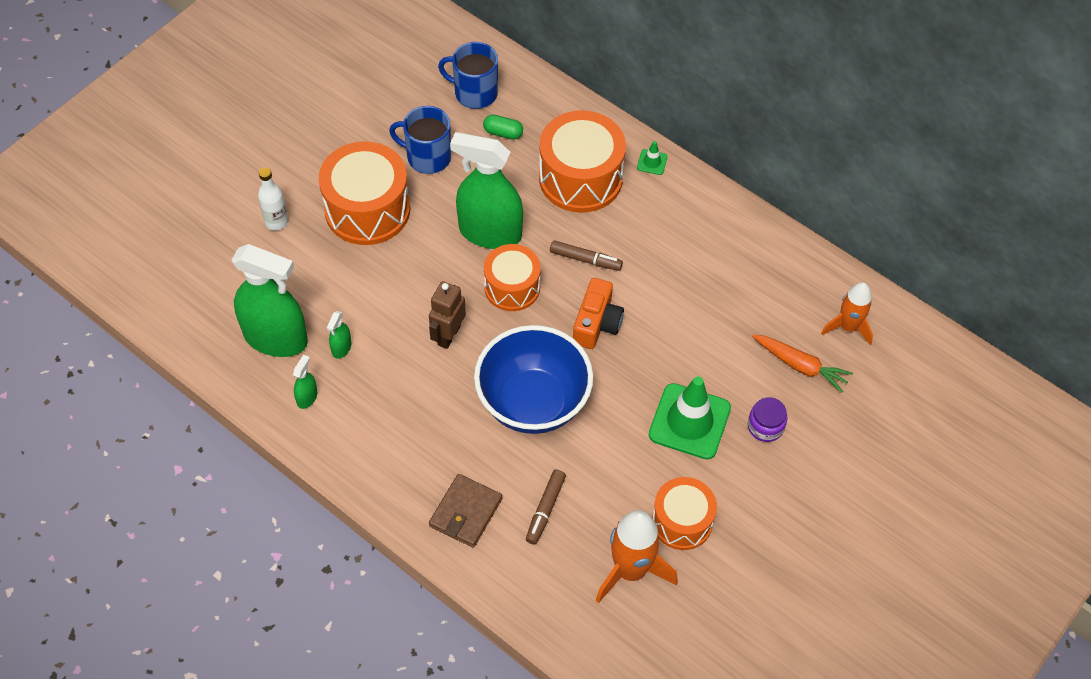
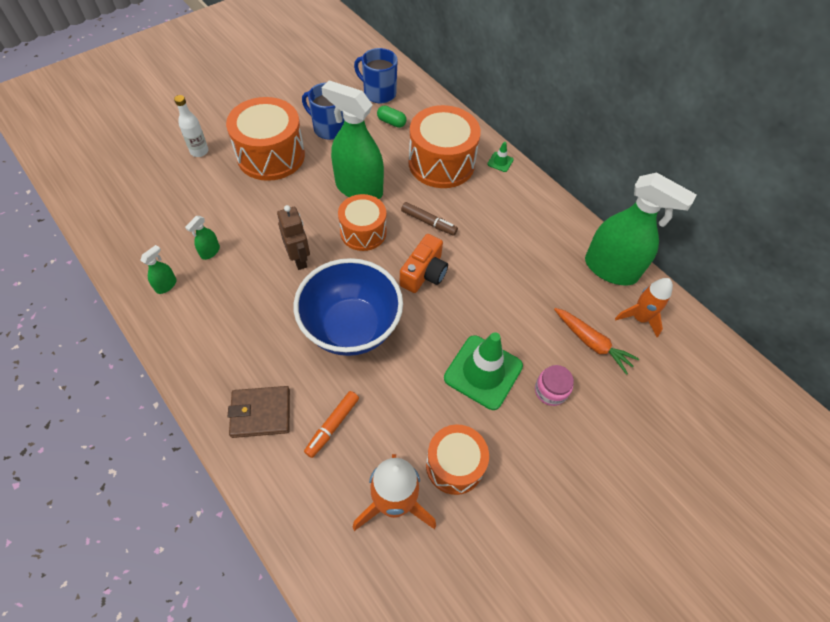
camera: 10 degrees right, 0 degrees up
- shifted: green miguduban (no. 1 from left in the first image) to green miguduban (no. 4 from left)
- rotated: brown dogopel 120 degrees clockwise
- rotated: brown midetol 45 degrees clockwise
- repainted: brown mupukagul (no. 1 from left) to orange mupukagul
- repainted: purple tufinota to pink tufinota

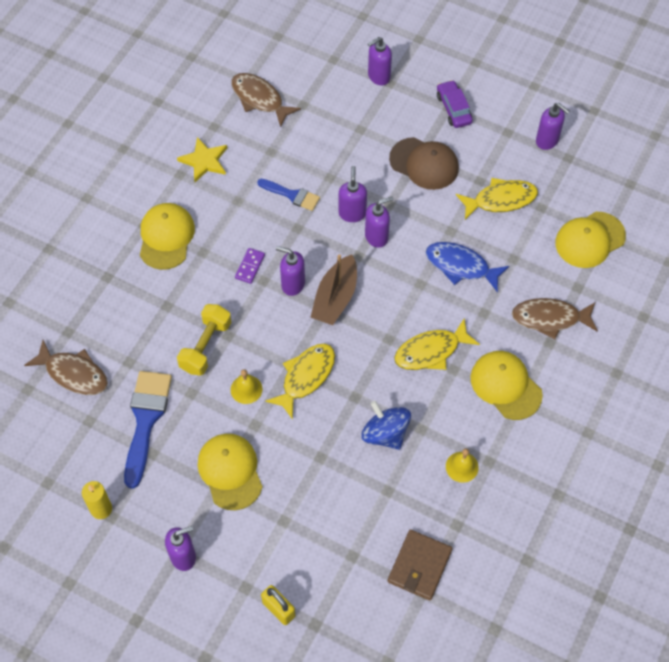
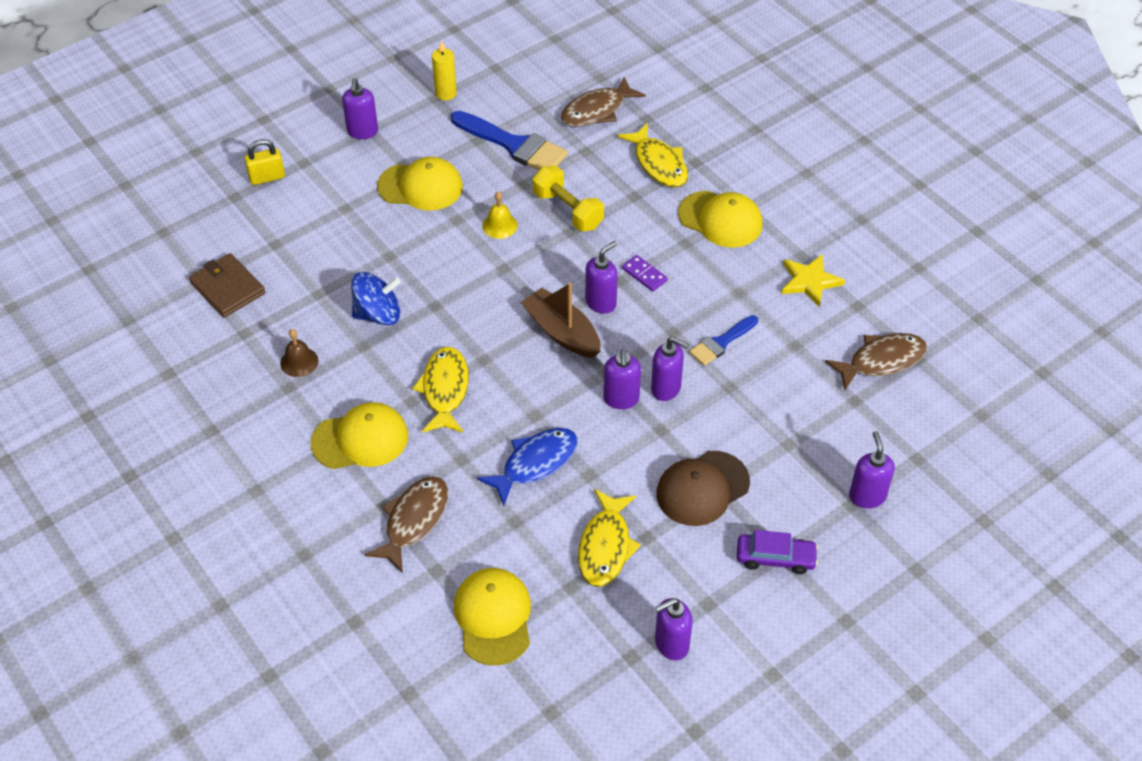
camera: 115 degrees right, 10 degrees down
- shifted: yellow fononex (no. 1 from left in the first image) to yellow fononex (no. 3 from left)
- repainted: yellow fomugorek (no. 2 from left) to brown fomugorek

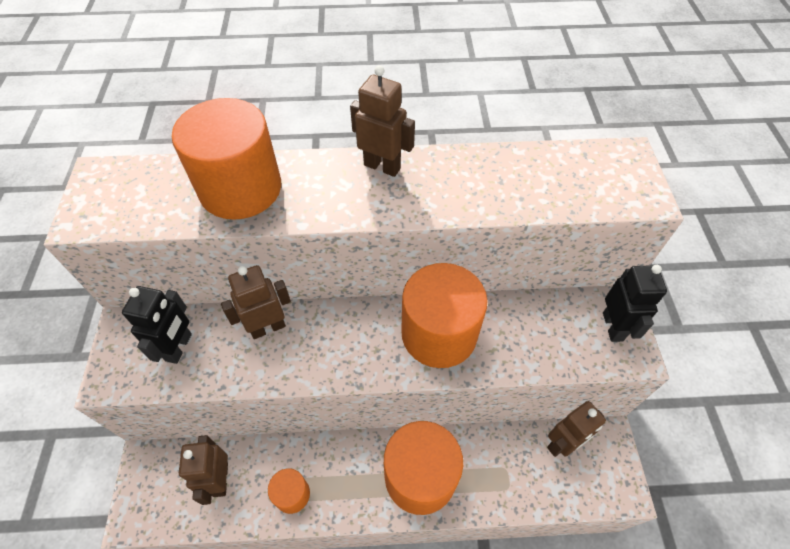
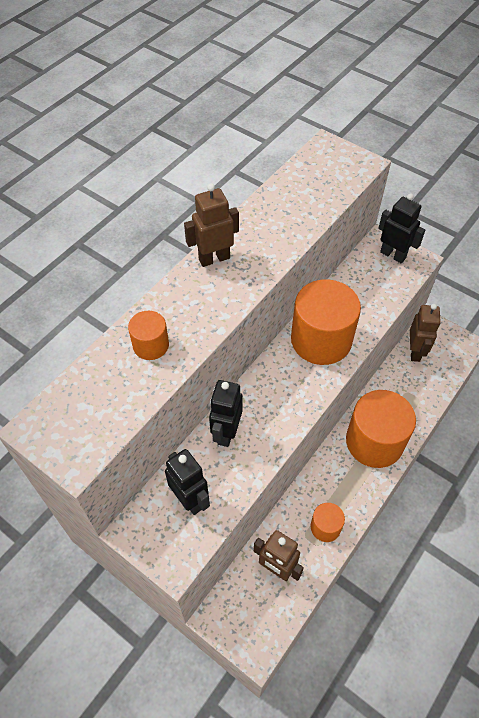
camera: 50 degrees left, 0 degrees up
- scaled: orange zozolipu (no. 1 from left) x0.49
- repainted: brown dogopel (no. 2 from left) to black dogopel (no. 2 from left)

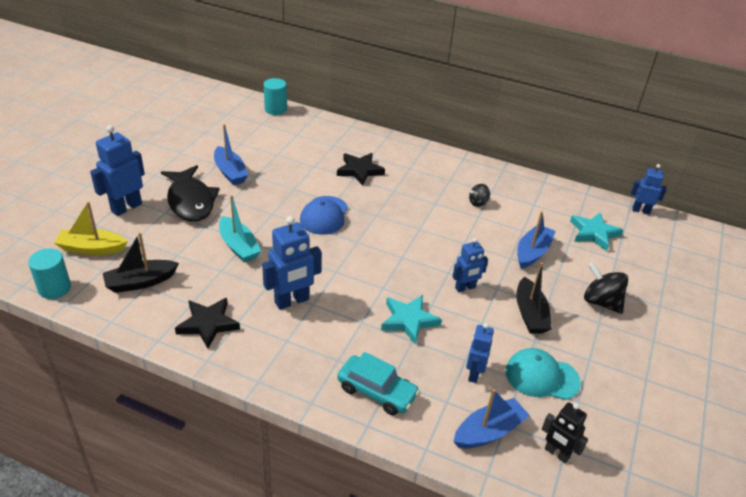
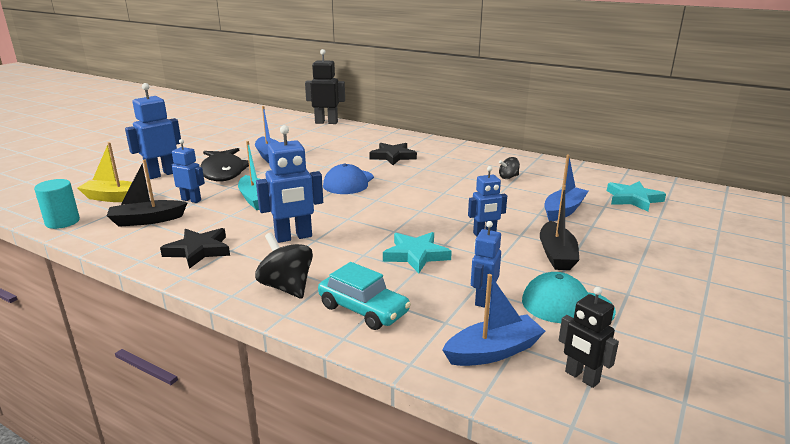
camera: 10 degrees right, 15 degrees down
- swapped: turquoise zozolipu (no. 2 from left) to black dogopel (no. 1 from left)
- shifted: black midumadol (no. 2 from left in the first image) to black midumadol (no. 1 from left)
- shifted: blue dogopel (no. 5 from left in the first image) to blue dogopel (no. 2 from left)

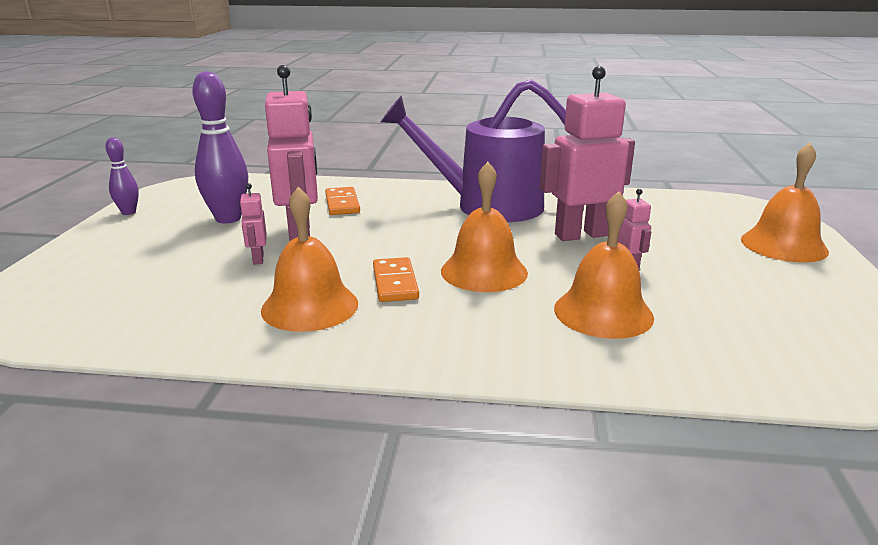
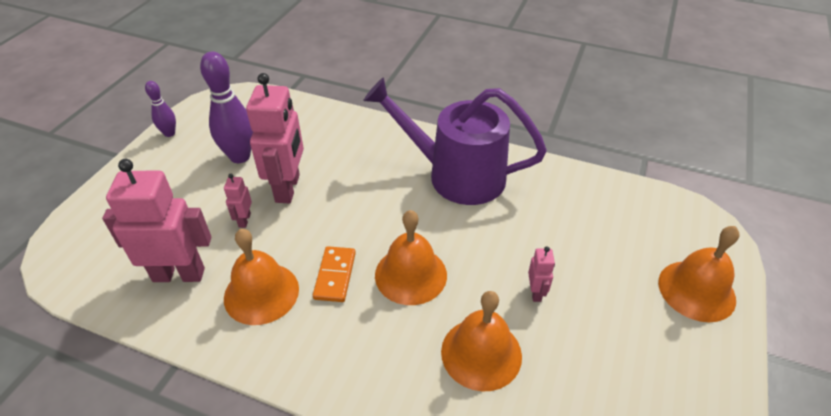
camera: 15 degrees right, 20 degrees up
- gone: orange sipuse (no. 1 from left)
- shifted: pink dogopel (no. 3 from left in the first image) to pink dogopel (no. 1 from left)

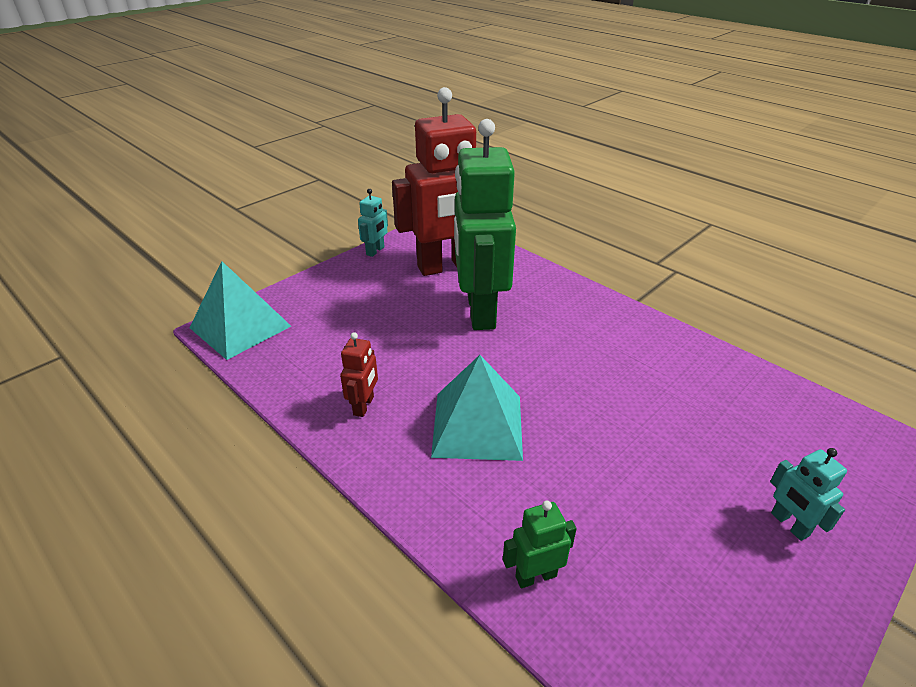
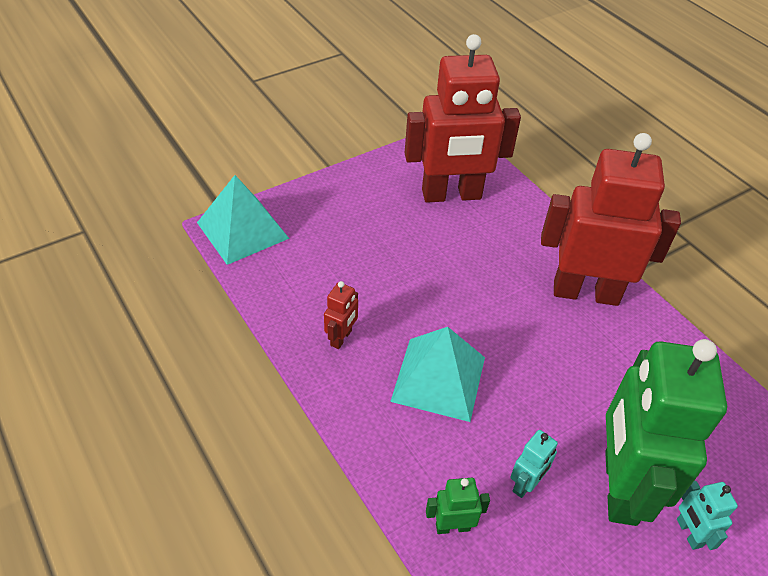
camera: 10 degrees right, 10 degrees up
- shifted: turquoise dogopel (no. 1 from left)
- shifted: green dogopel (no. 1 from left in the first image) to green dogopel (no. 2 from left)
- new: red dogopel (no. 3 from left)

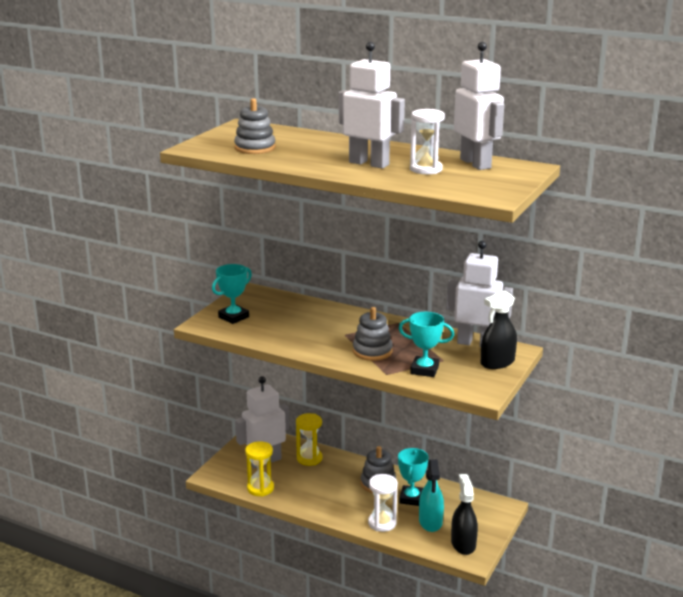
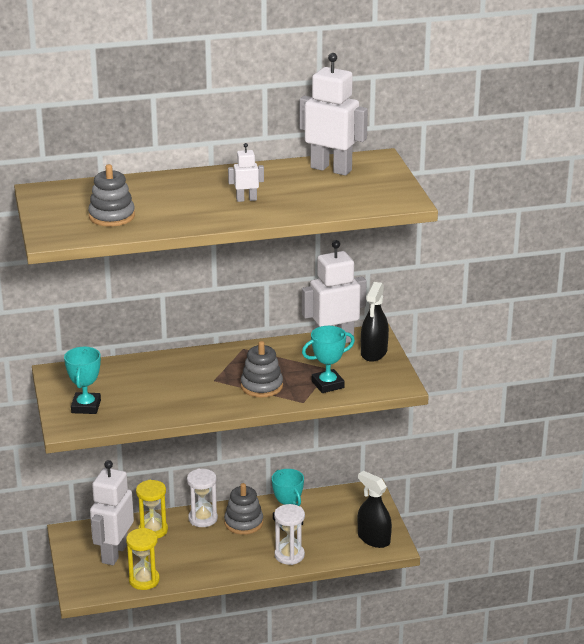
camera: 40 degrees left, 5 degrees up
- scaled: white dogopel (no. 2 from left) x0.48
- shifted: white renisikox (no. 2 from left in the first image) to white renisikox (no. 1 from left)
- gone: turquoise miguduban

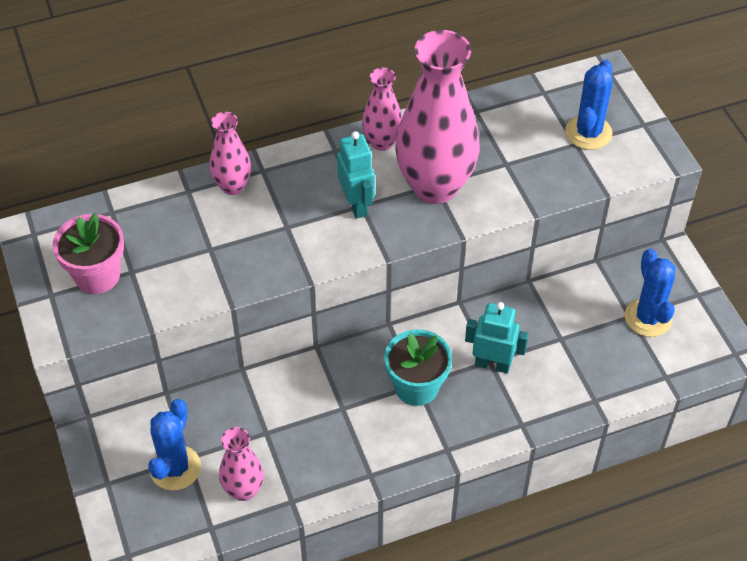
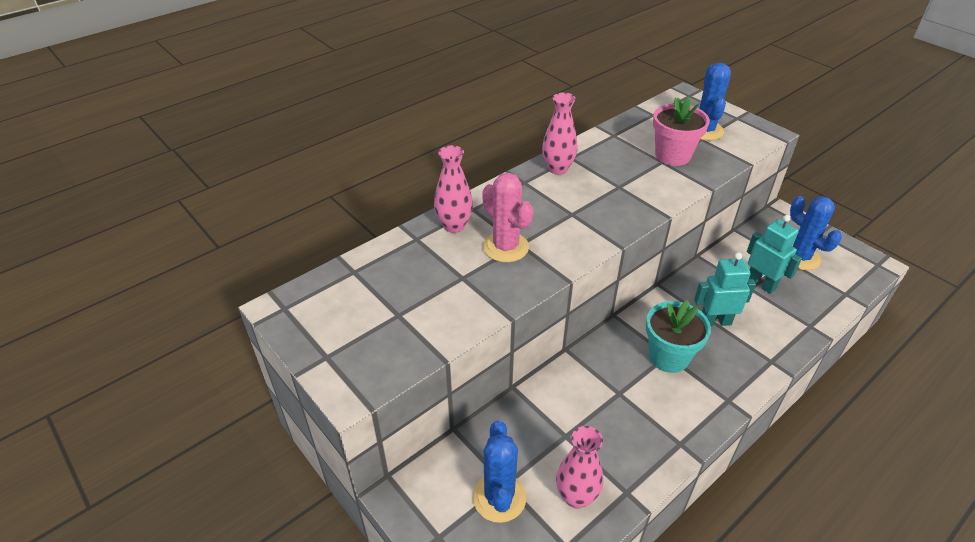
camera: 20 degrees left, 10 degrees down
- shifted: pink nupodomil
- shifted: turquoise dogopel (no. 1 from left in the first image) to turquoise dogopel (no. 2 from left)
- gone: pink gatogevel (no. 4 from left)
- new: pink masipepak

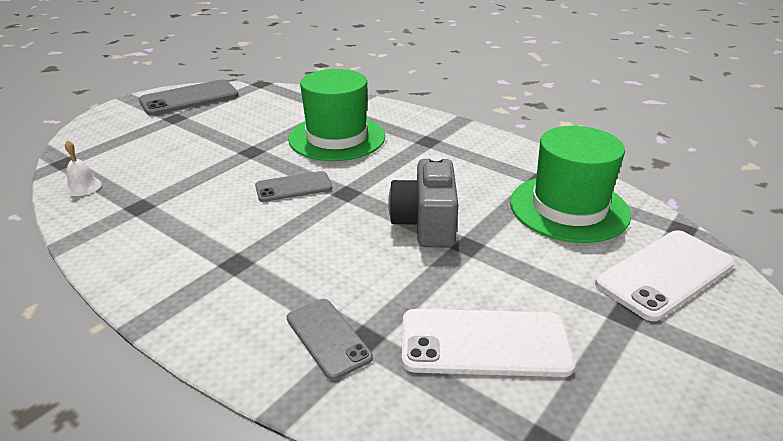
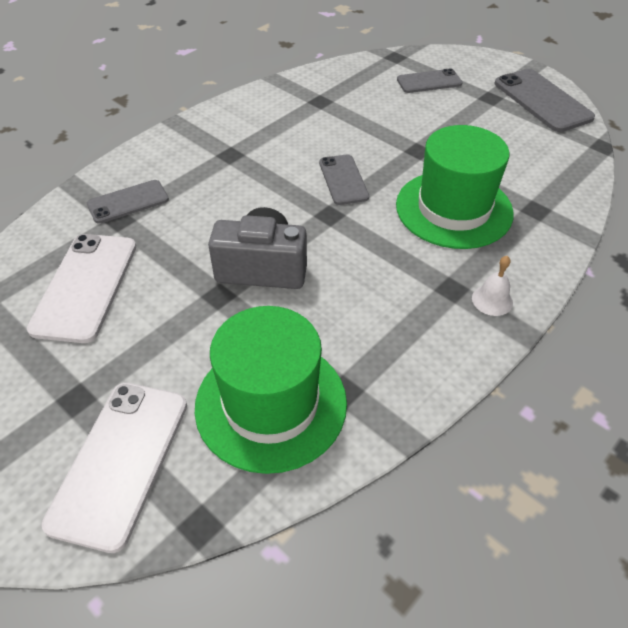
camera: 95 degrees right, 15 degrees up
- shifted: white fomugorek
- rotated: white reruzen (no. 2 from left) 45 degrees clockwise
- new: grey reruzen (no. 3 from left)

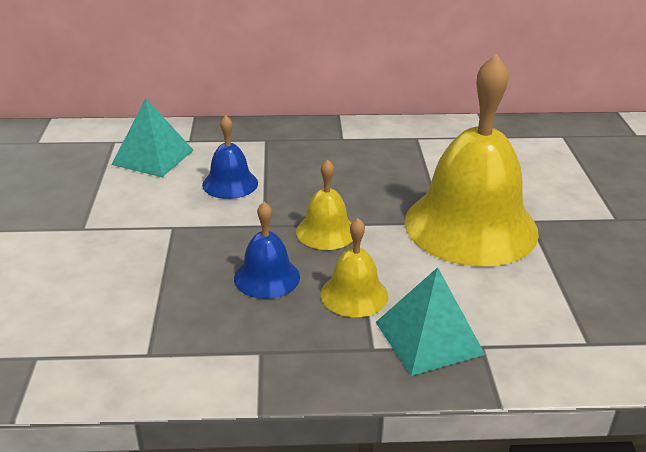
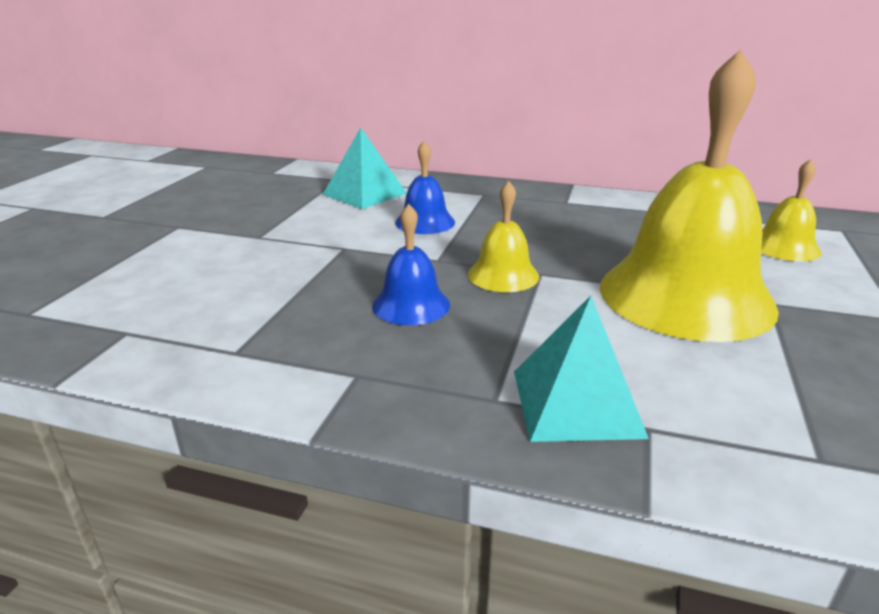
camera: 20 degrees right, 5 degrees down
- shifted: yellow fomugorek (no. 2 from left in the first image) to yellow fomugorek (no. 3 from left)

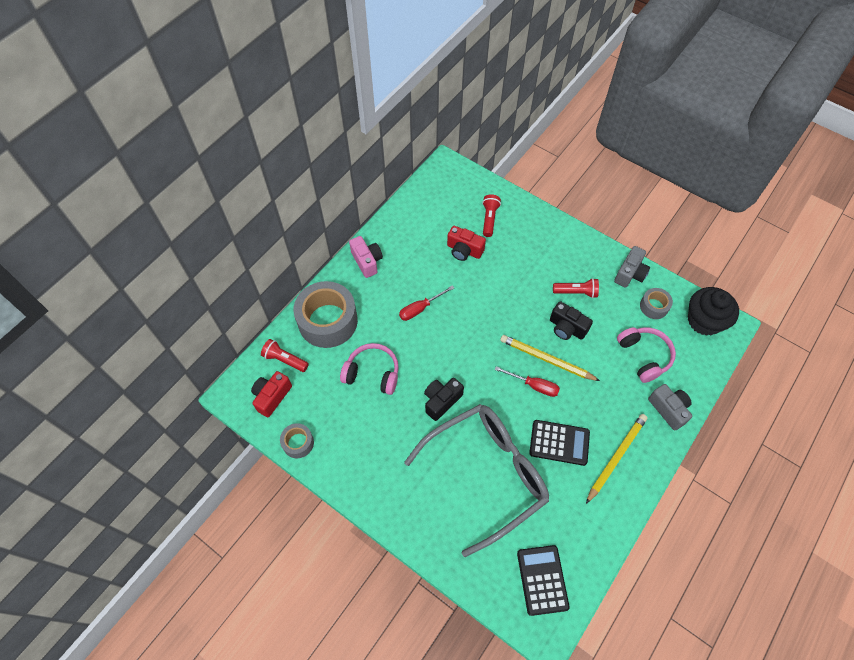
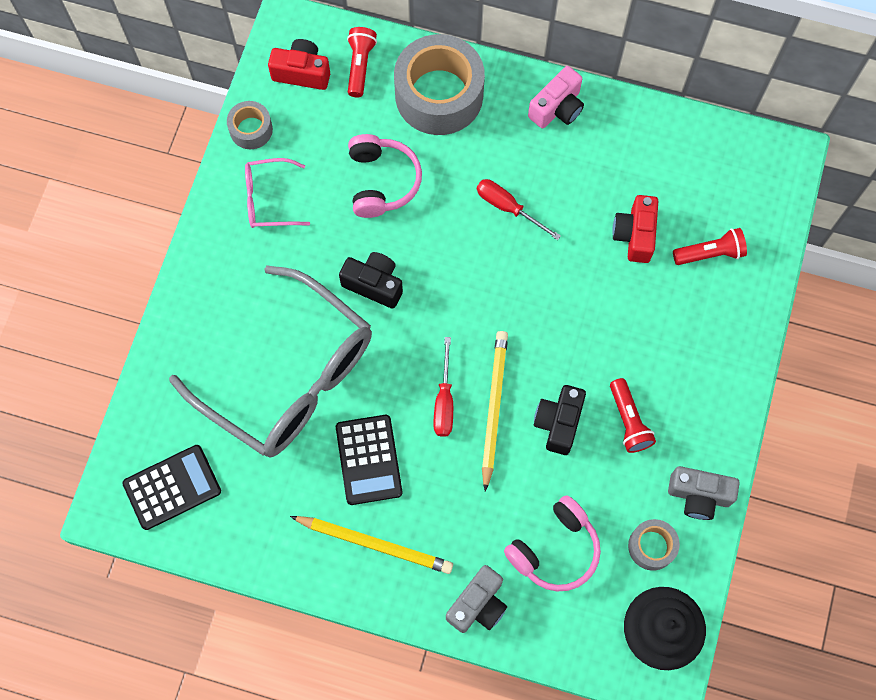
camera: 70 degrees right, 10 degrees up
- new: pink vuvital

